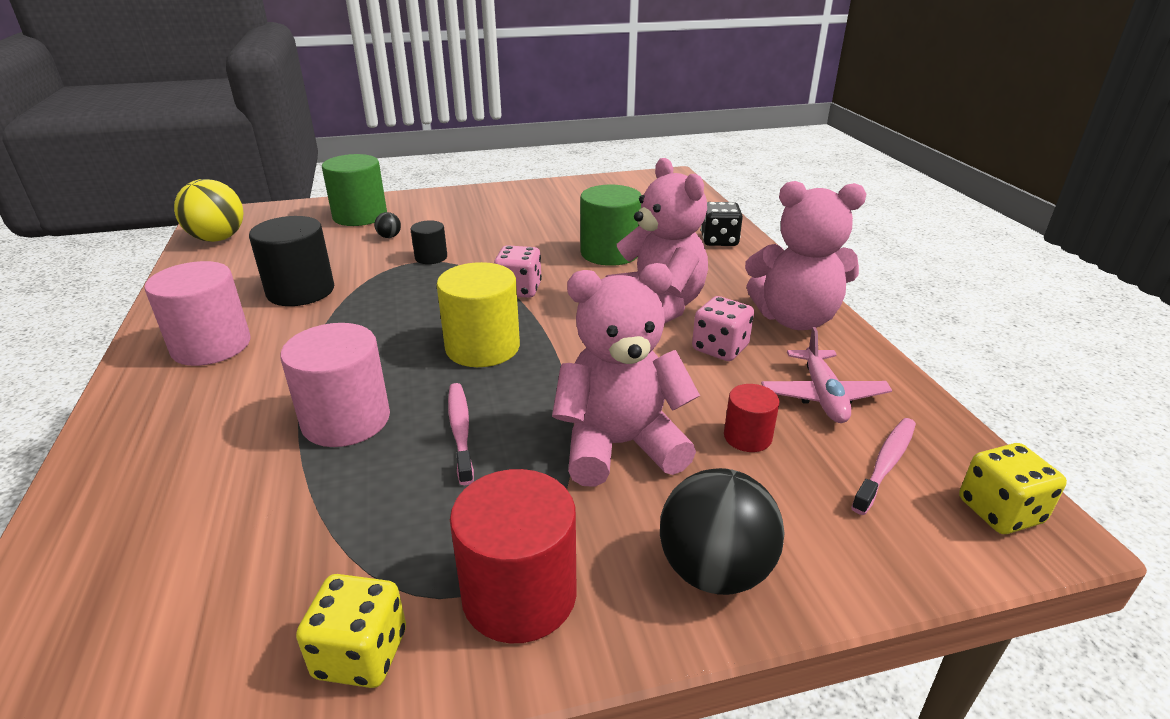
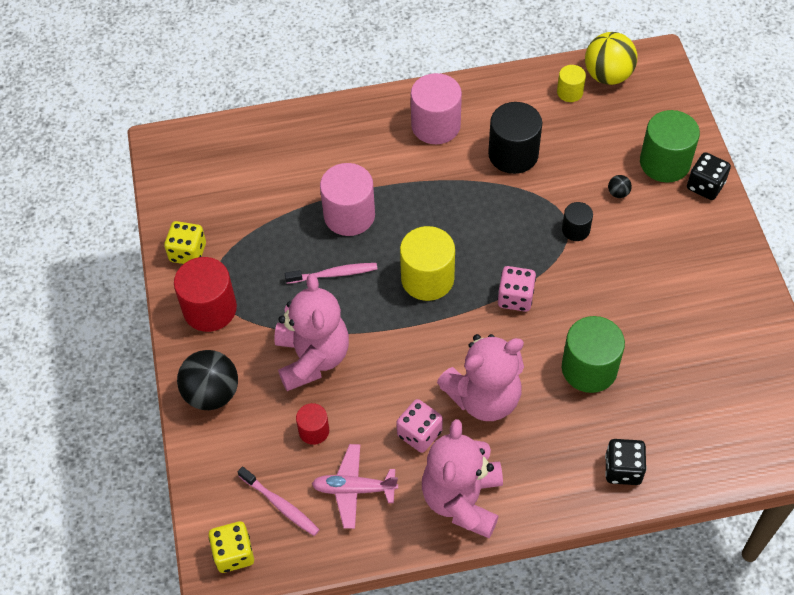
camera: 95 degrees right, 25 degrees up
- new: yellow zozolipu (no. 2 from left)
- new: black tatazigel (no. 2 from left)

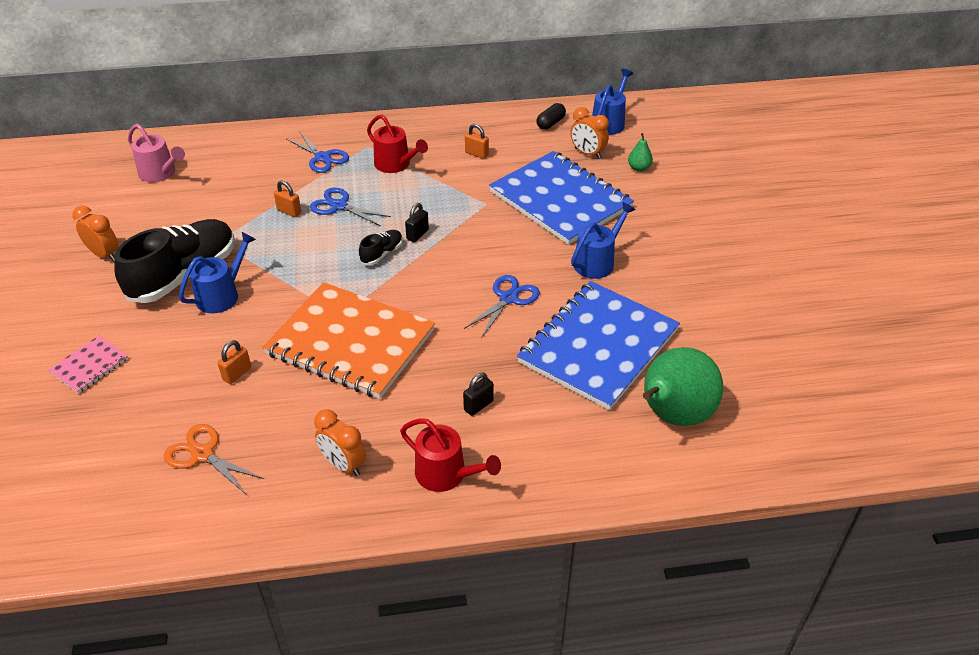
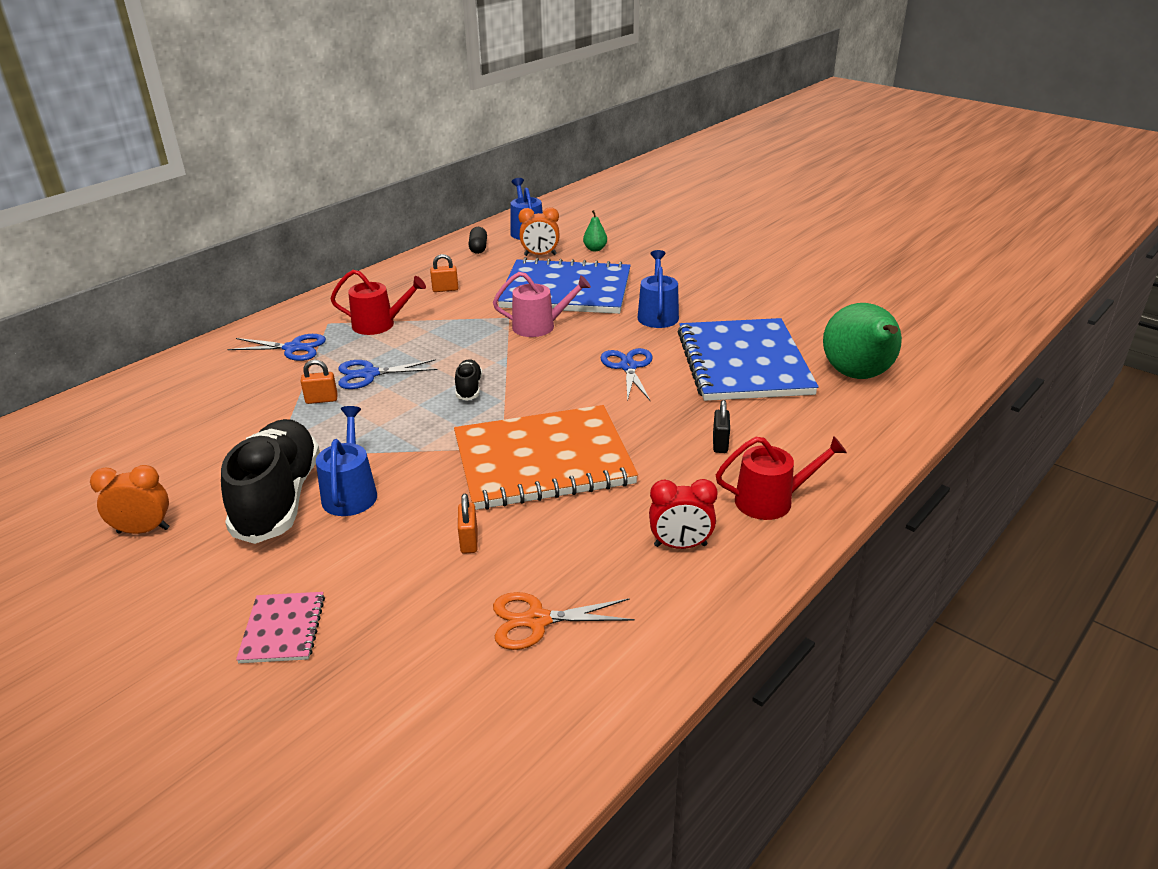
camera: 40 degrees left, 10 degrees down
- shifted: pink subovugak
- repainted: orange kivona (no. 2 from left) to red kivona
- gone: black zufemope (no. 1 from left)

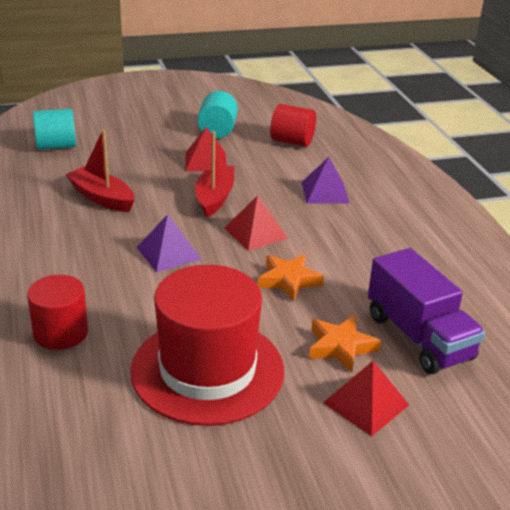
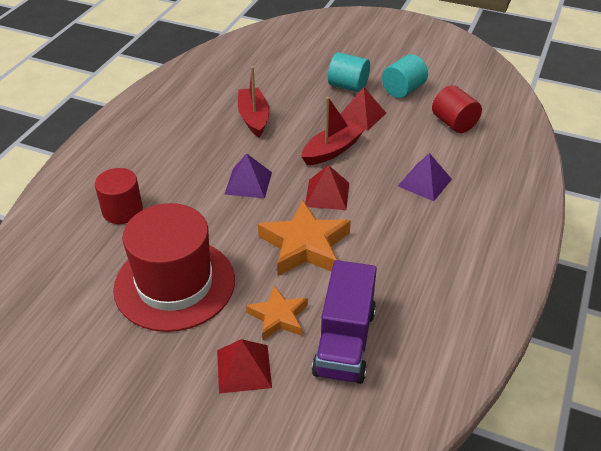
camera: 40 degrees right, 10 degrees up
- shifted: turquoise zozolipu (no. 1 from left)
- scaled: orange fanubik (no. 1 from left in the first image) x1.64

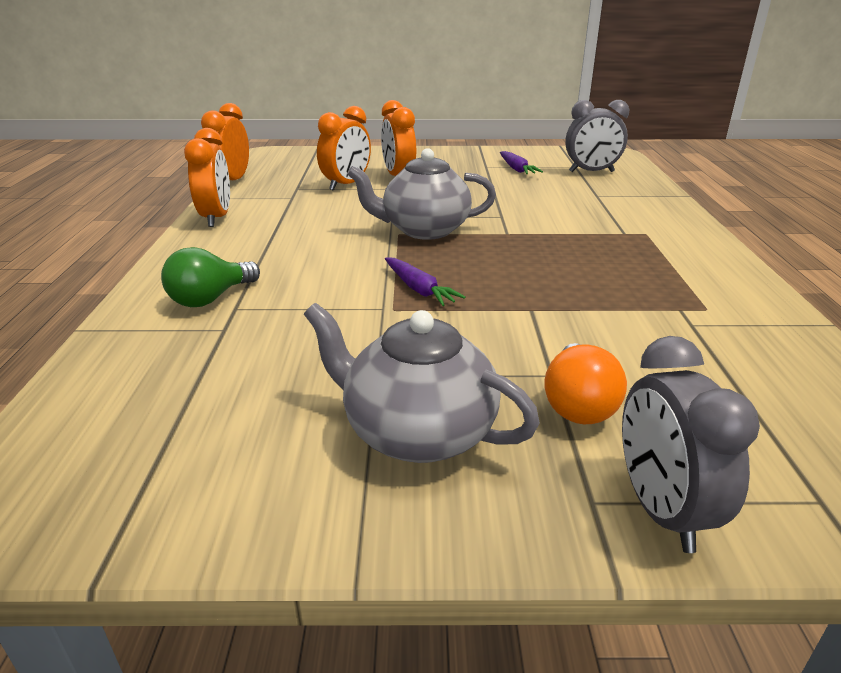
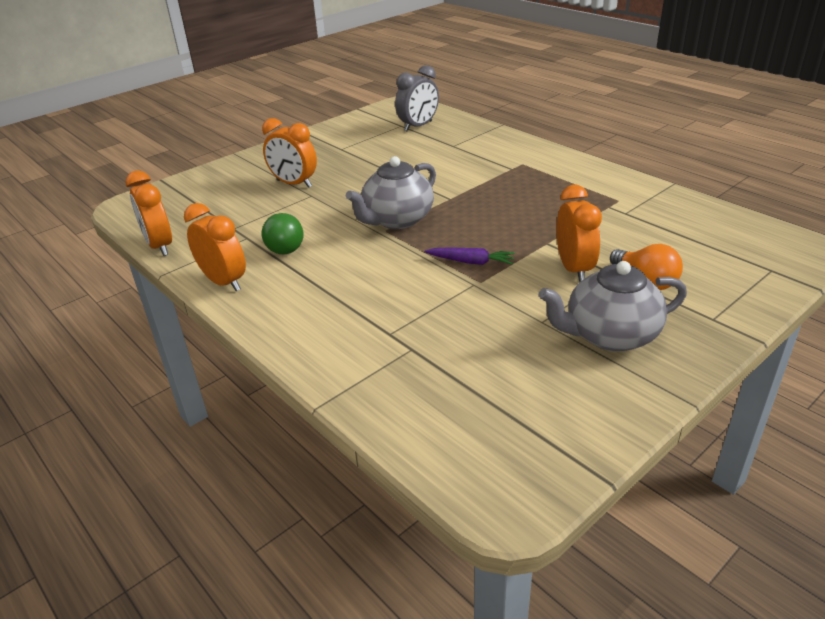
camera: 40 degrees left, 5 degrees up
- shifted: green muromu
- shifted: orange kivona (no. 3 from left in the first image) to orange kivona (no. 4 from left)
- gone: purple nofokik (no. 2 from left)
- gone: grey kivona (no. 2 from left)

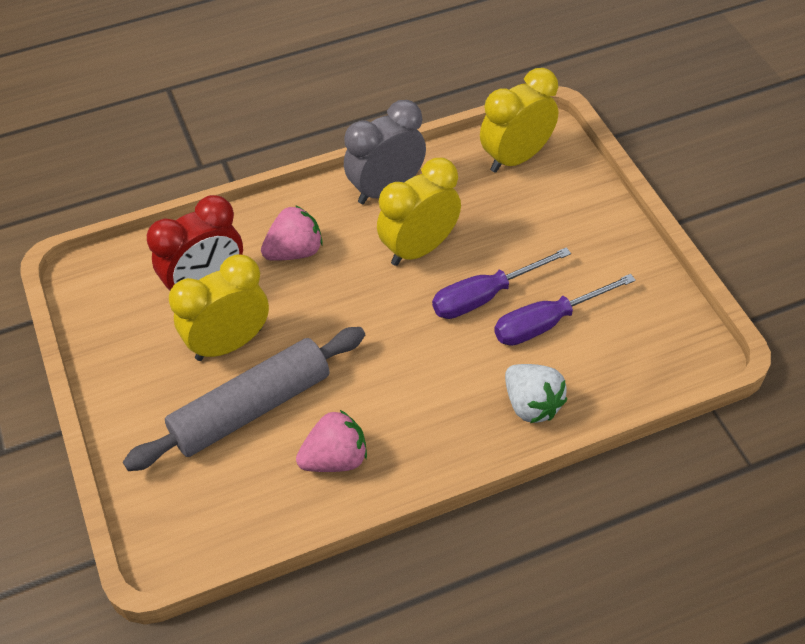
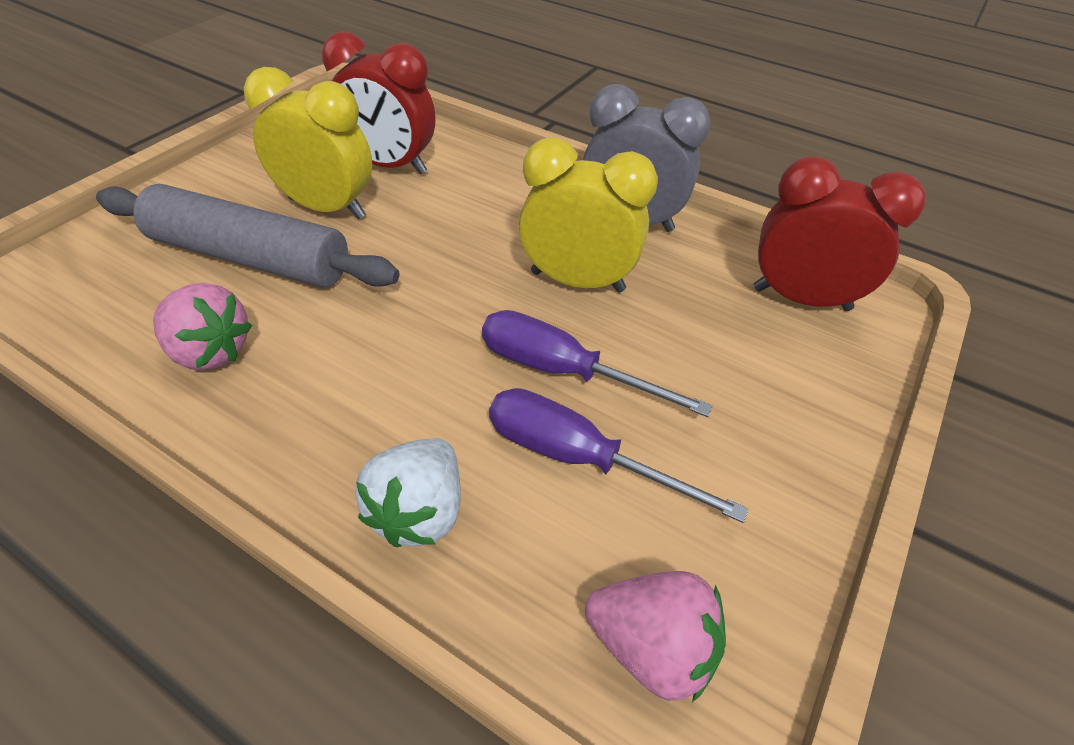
camera: 50 degrees right, 5 degrees down
- shifted: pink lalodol (no. 1 from left in the first image) to pink lalodol (no. 2 from left)
- repainted: yellow kivona (no. 3 from left) to red kivona (no. 2 from left)

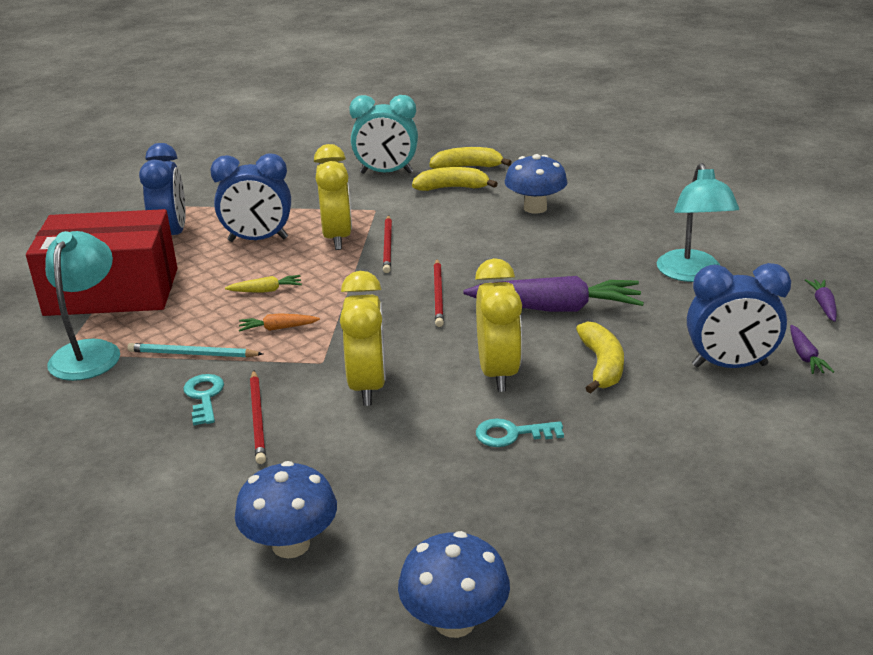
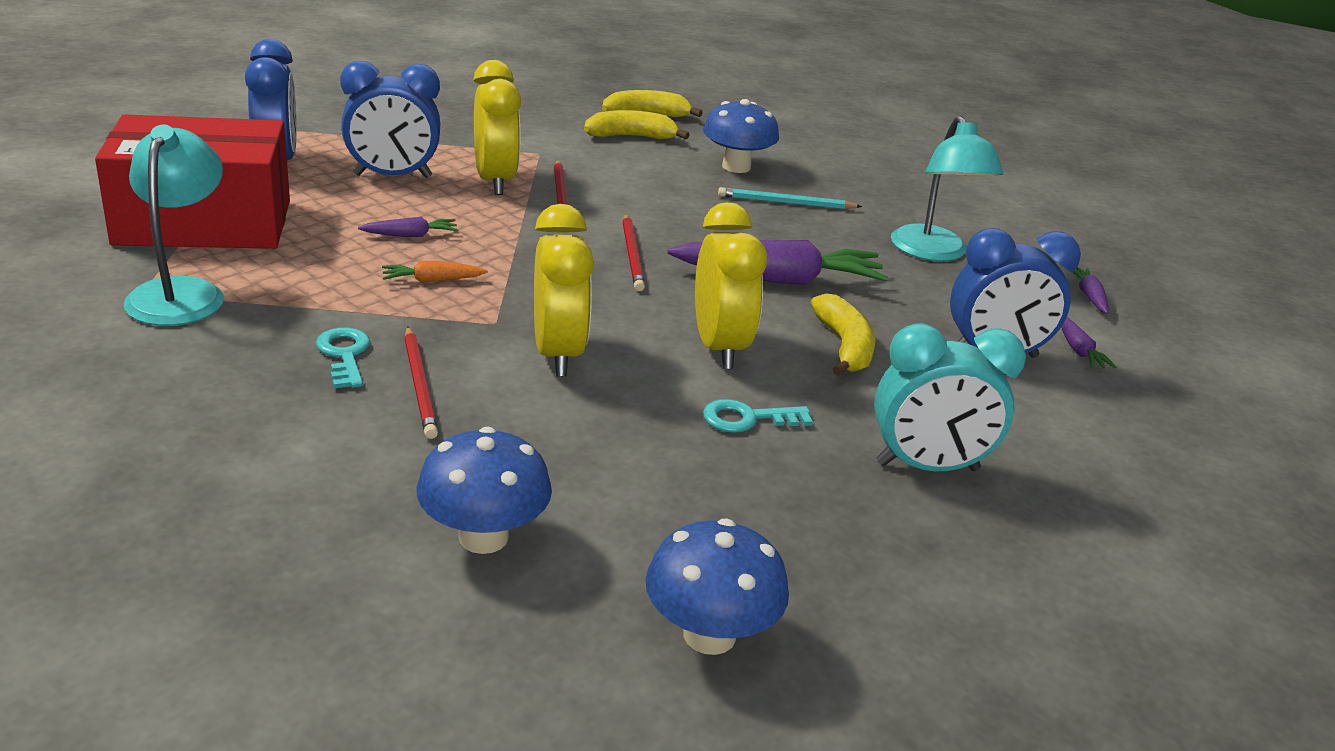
camera: 10 degrees left, 0 degrees up
- shifted: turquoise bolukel
- repainted: yellow nofokik to purple nofokik (no. 1 from left)
- shifted: turquoise kivona

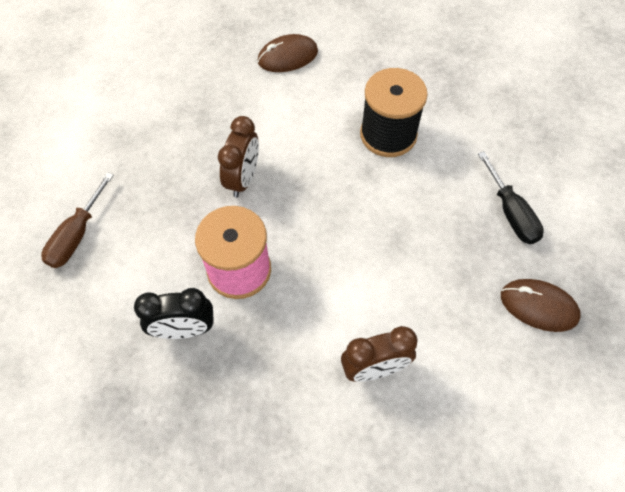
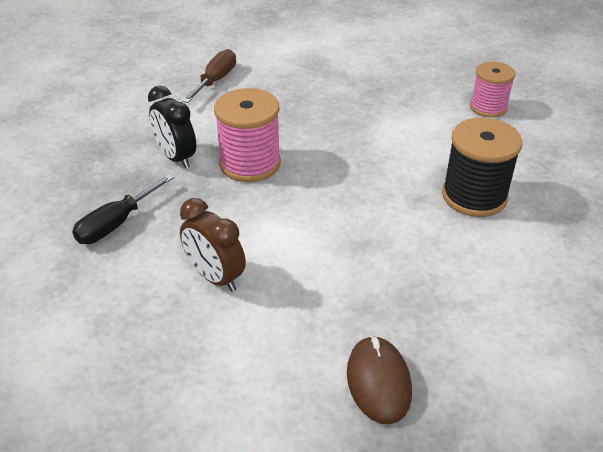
camera: 60 degrees right, 20 degrees down
- rotated: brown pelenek 120 degrees clockwise
- gone: brown kivona (no. 1 from left)
- swapped: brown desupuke (no. 1 from left) to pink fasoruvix (no. 2 from left)
- shifted: black pelenek

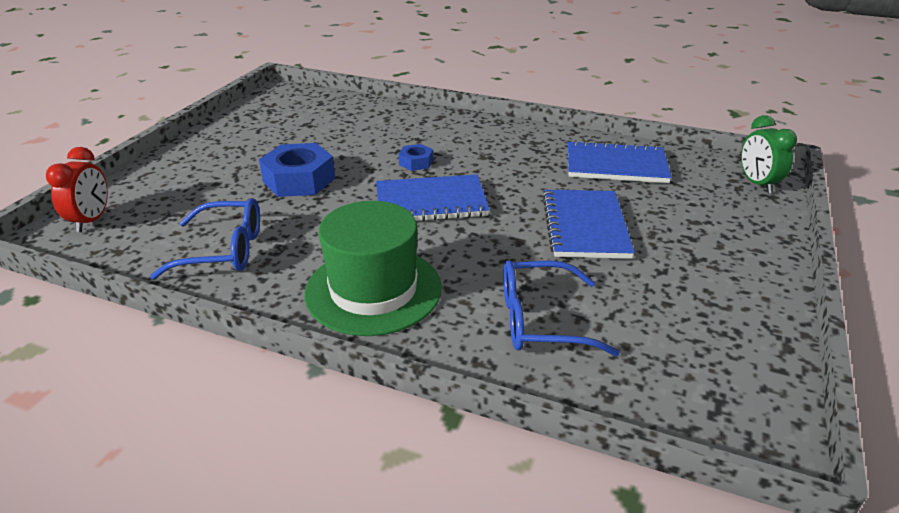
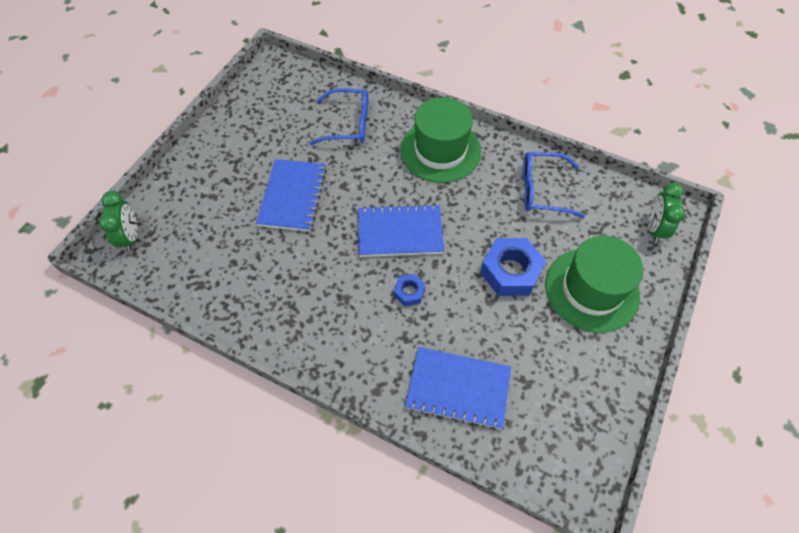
camera: 175 degrees left, 25 degrees up
- repainted: red kivona to green kivona (no. 2 from left)
- shifted: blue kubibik (no. 3 from left)
- new: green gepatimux (no. 2 from left)

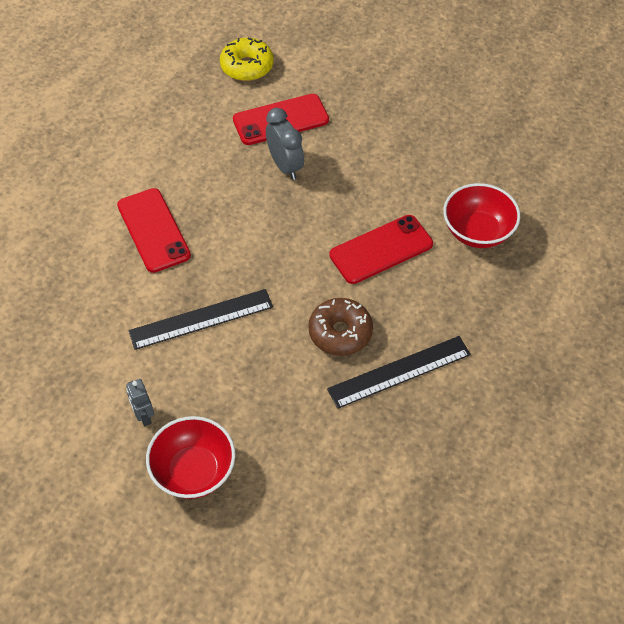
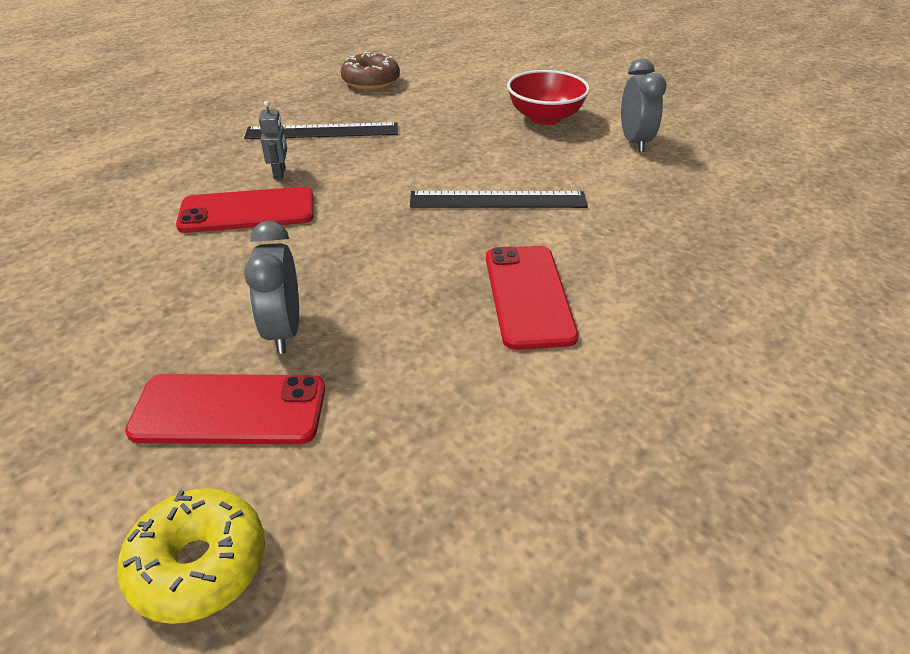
camera: 160 degrees left, 15 degrees down
- shifted: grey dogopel
- shifted: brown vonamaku
- gone: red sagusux (no. 2 from left)
- new: grey kivona (no. 2 from left)

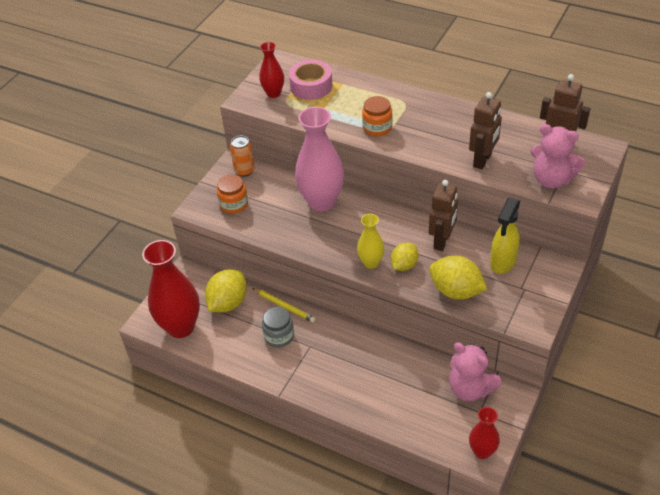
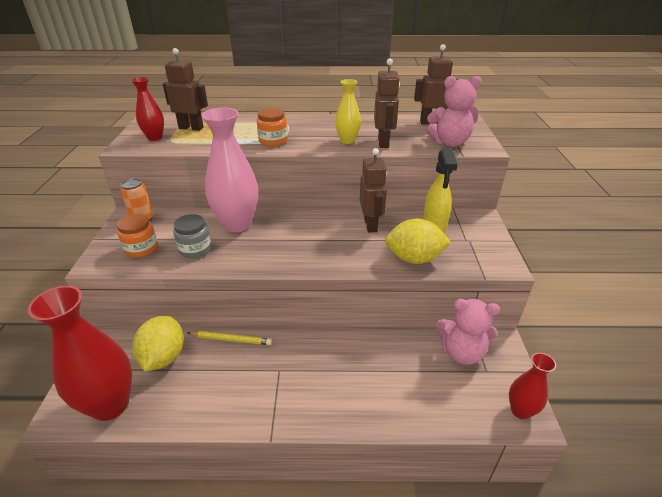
camera: 30 degrees left, 10 degrees down
- shifted: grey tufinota
- swapped: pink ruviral to brown dogopel (no. 1 from left)
- shifted: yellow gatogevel
- gone: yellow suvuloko (no. 2 from left)

